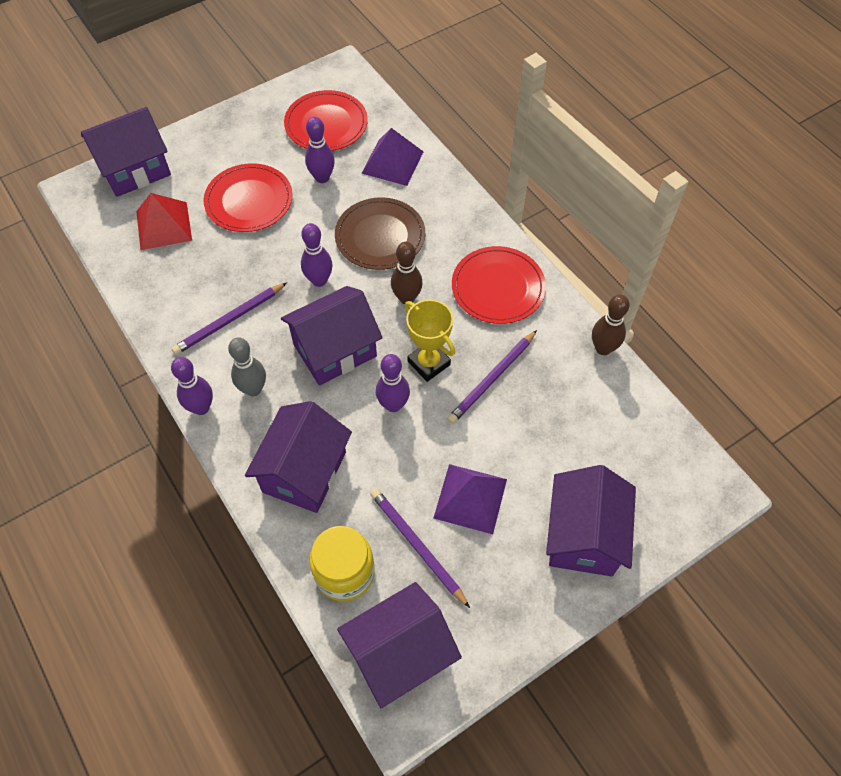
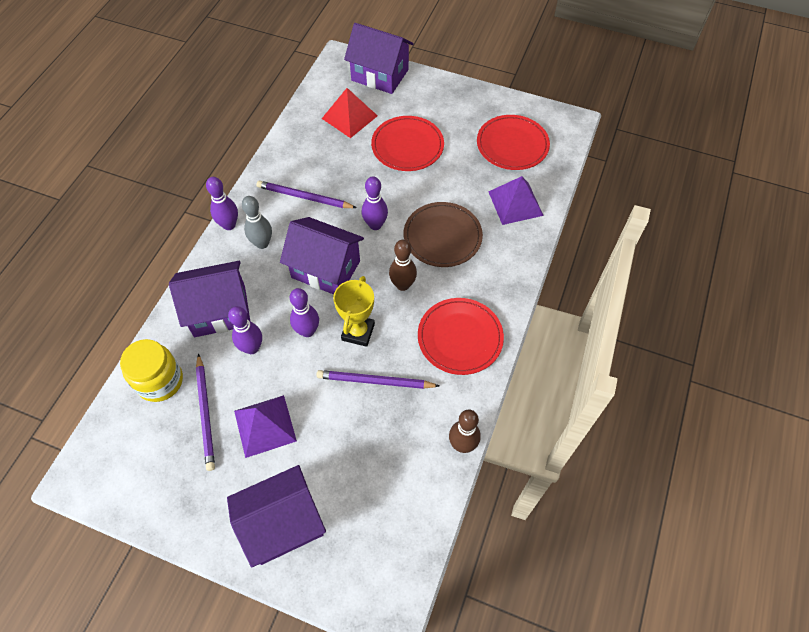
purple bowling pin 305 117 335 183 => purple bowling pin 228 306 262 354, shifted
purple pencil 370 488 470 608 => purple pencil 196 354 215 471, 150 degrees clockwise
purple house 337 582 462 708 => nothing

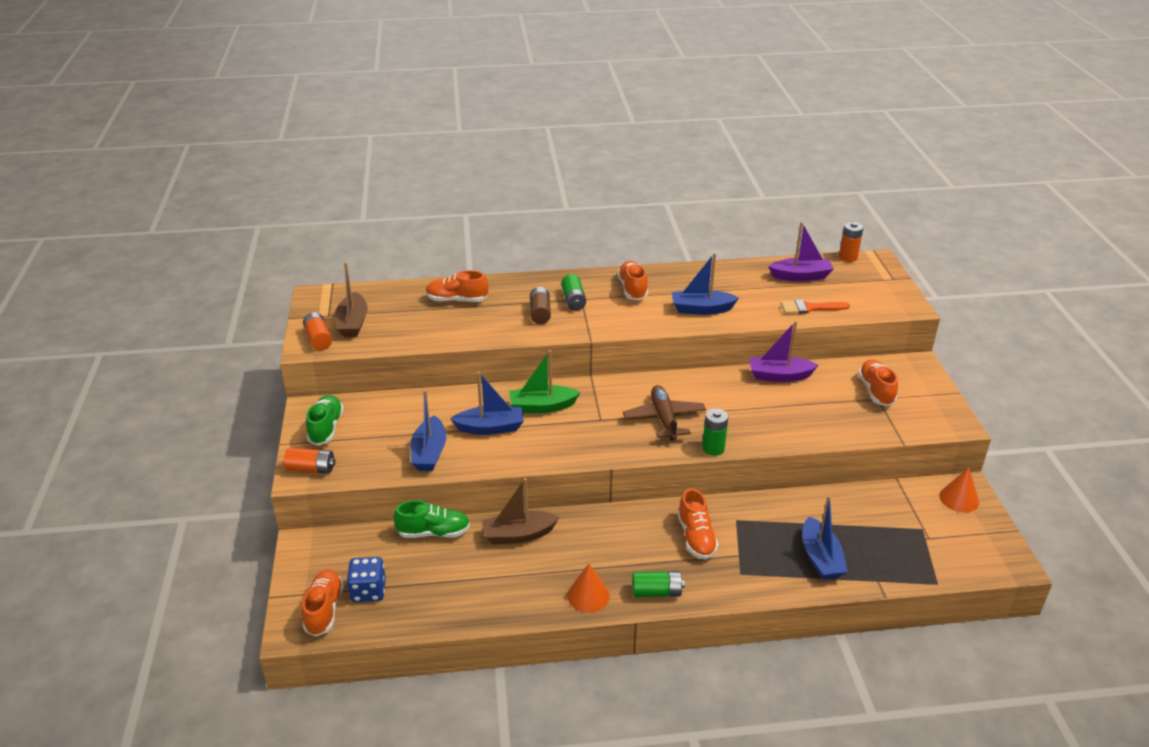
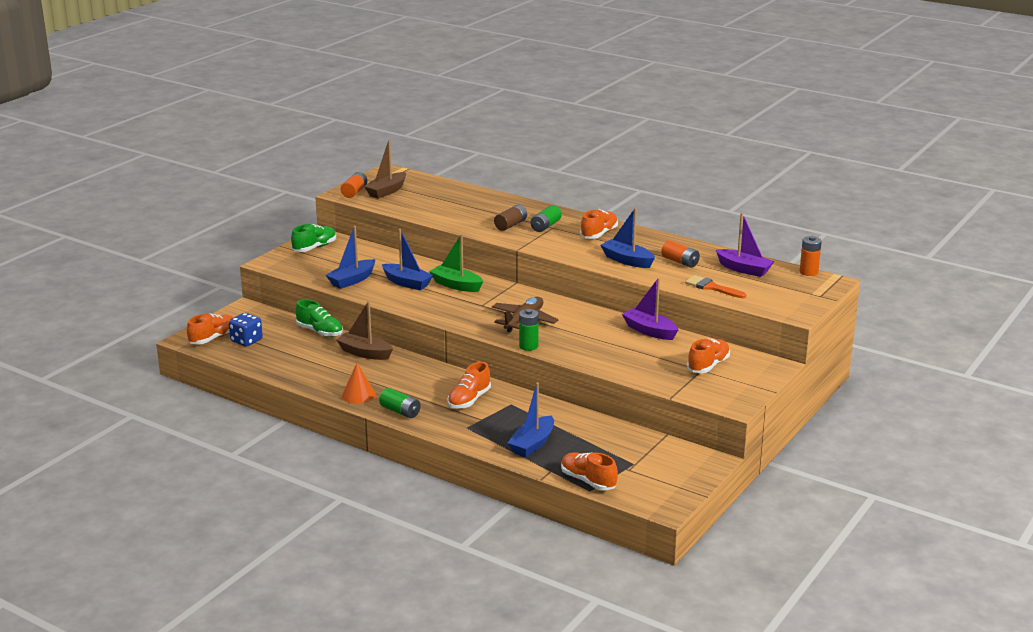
orange shoe 426 270 488 302 => orange shoe 561 452 618 491, shifted
orange battery 284 448 335 474 => orange battery 661 240 700 268, shifted
orange cone 939 467 979 513 => nothing

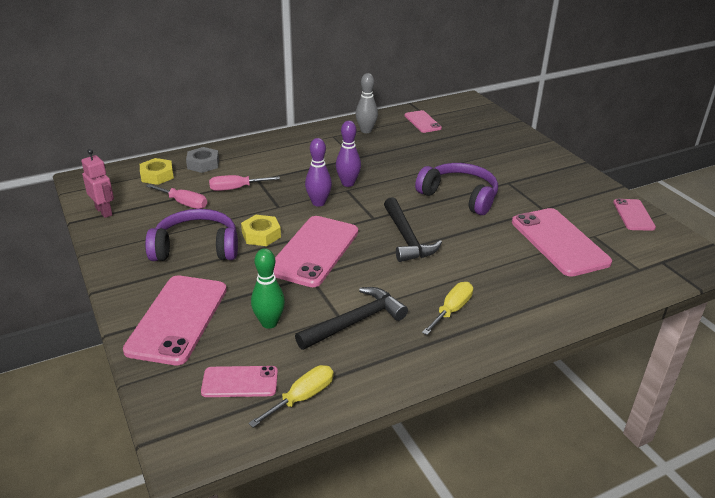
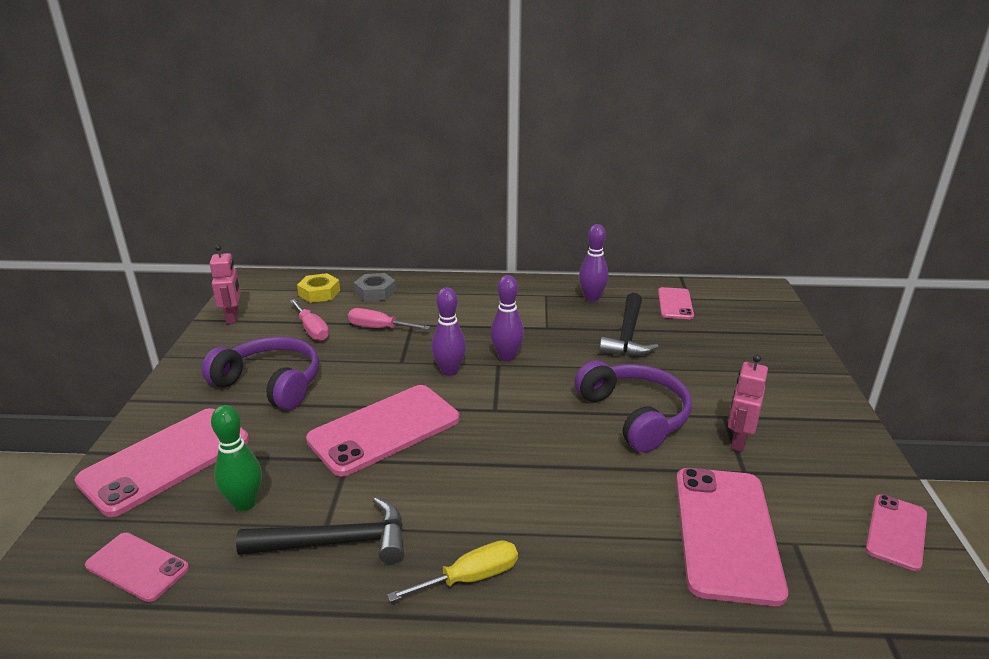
grey bowling pin 356 73 378 133 => purple bowling pin 579 224 609 302
black hammer 384 197 442 262 => black hammer 599 293 659 357, shifted
yellow nut 241 215 281 246 => nothing
yellow screwdriver 248 365 333 428 => nothing
nothing => pink robot 728 354 768 452

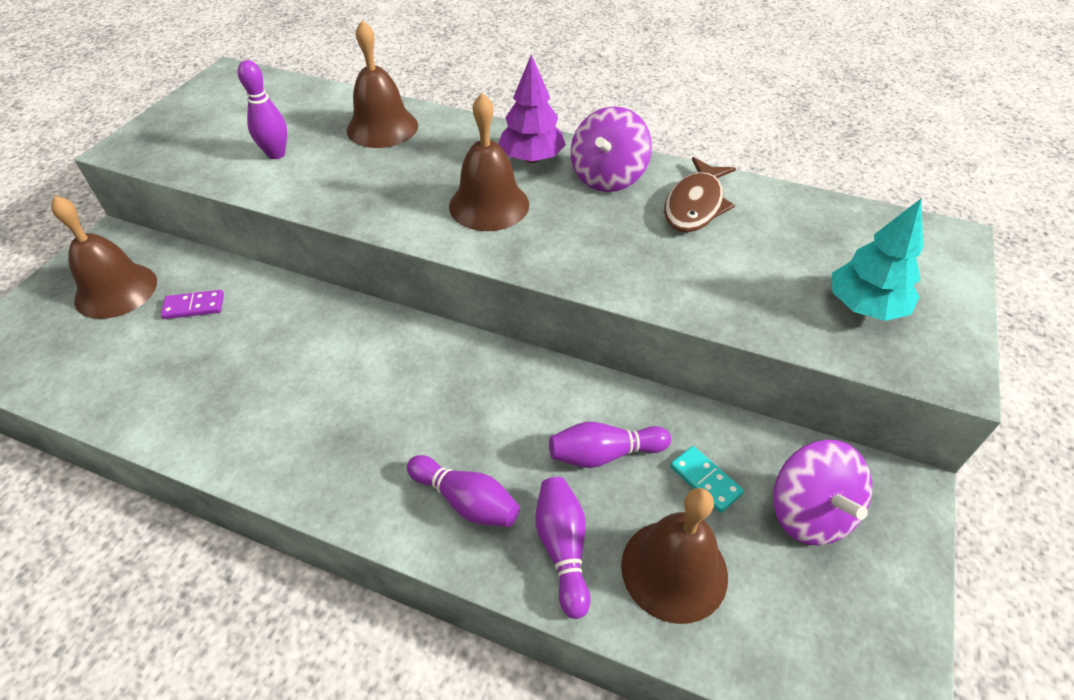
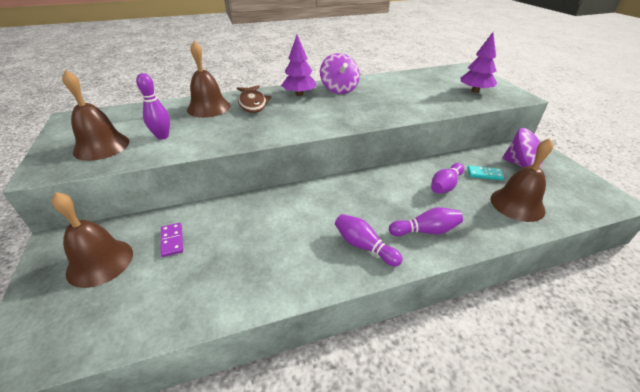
brown bell 449 93 529 231 => brown bell 62 70 129 161, shifted
brown fish 664 157 736 232 => brown fish 237 85 271 113, shifted
turquoise tree 832 199 923 321 => purple tree 460 32 497 93
purple domino 161 290 224 319 => purple domino 161 223 183 257, 60 degrees counterclockwise
purple bowling pin 536 477 590 619 => purple bowling pin 335 214 403 266, shifted

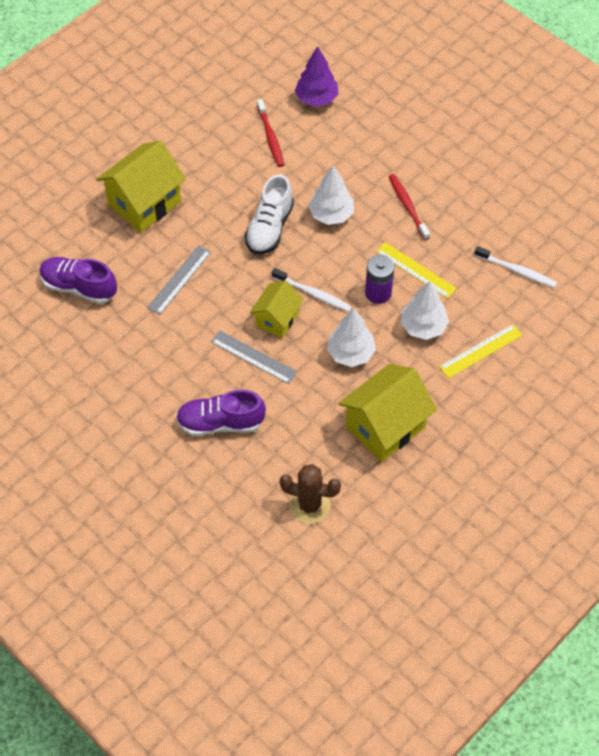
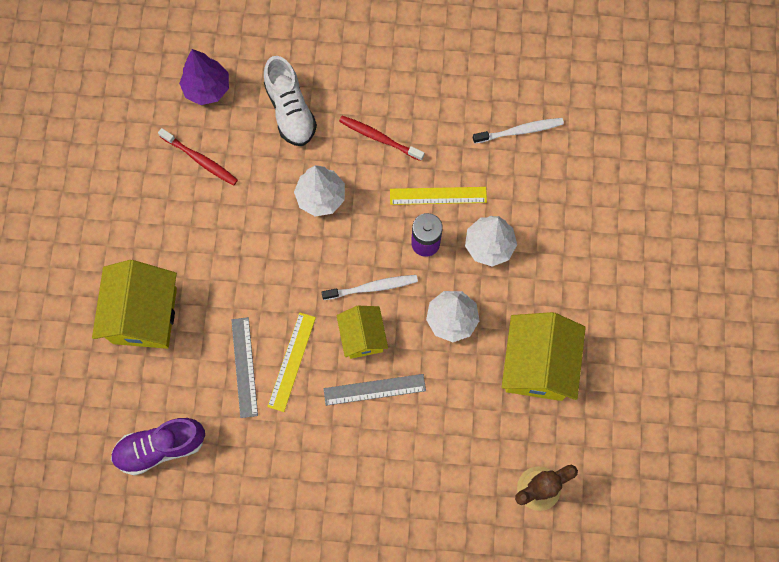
white shoe 245 174 294 254 => white shoe 264 56 317 146, shifted
yellow ruler 439 324 523 379 => yellow ruler 267 312 316 412, shifted
purple shoe 176 390 266 436 => nothing

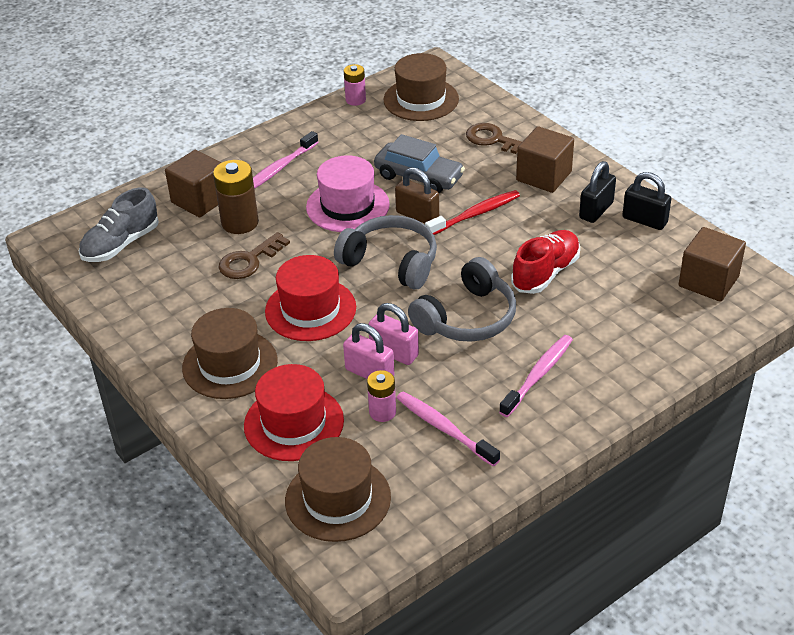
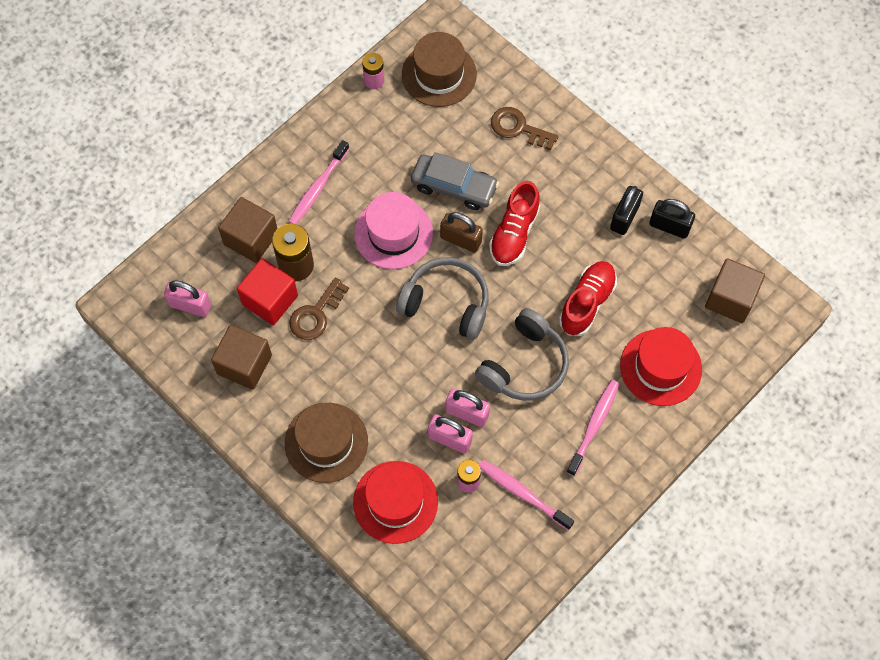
brown cube 516 126 574 193 => brown cube 211 325 272 390, shifted
grey shoe 79 187 159 262 => pink padlock 164 280 211 317
red toothbrush 425 190 520 235 => red shoe 489 181 540 266
red hat 265 255 356 341 => red hat 620 327 702 406, shifted
brown hat 285 437 391 542 => nothing
nothing => red cube 237 258 298 325

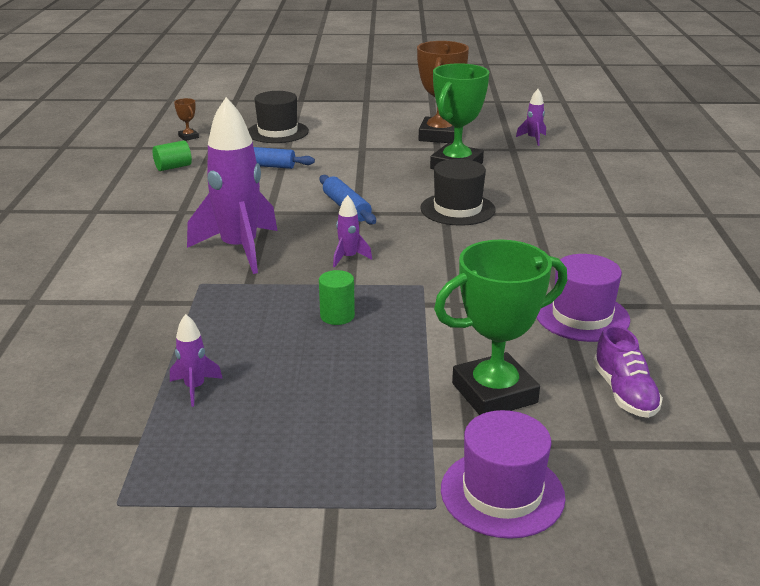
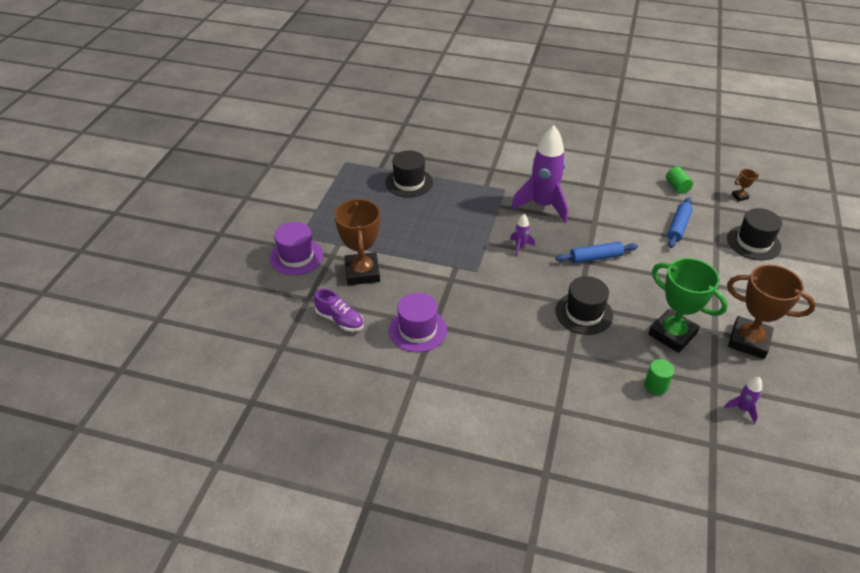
green trophy 434 240 567 415 => brown trophy 334 198 380 285
green cylinder 319 270 355 325 => green cylinder 644 359 674 395, shifted
purple rocket 170 314 223 407 => black hat 386 150 433 197
purple shoe 593 325 663 418 => purple shoe 314 289 364 332, 150 degrees counterclockwise

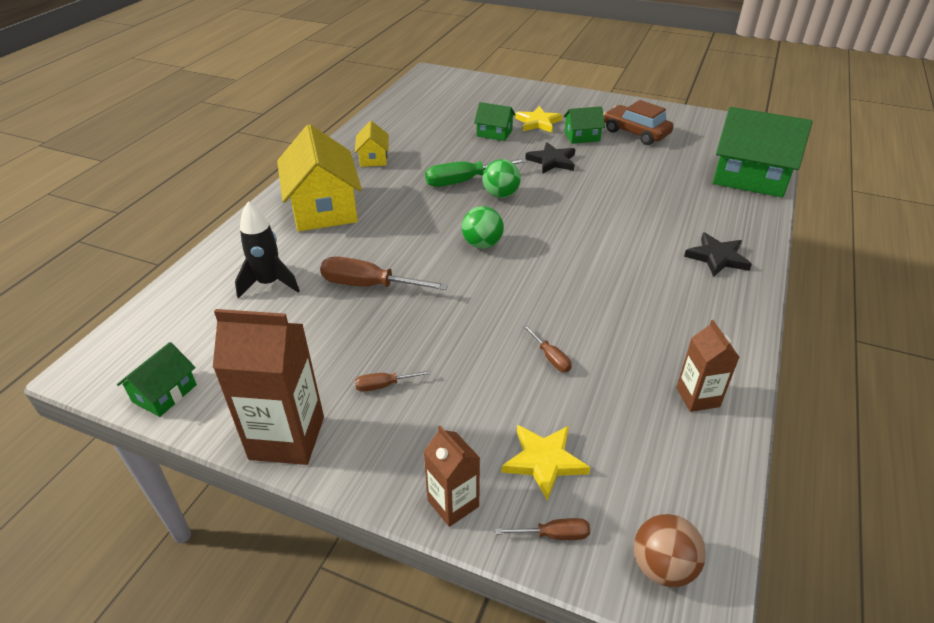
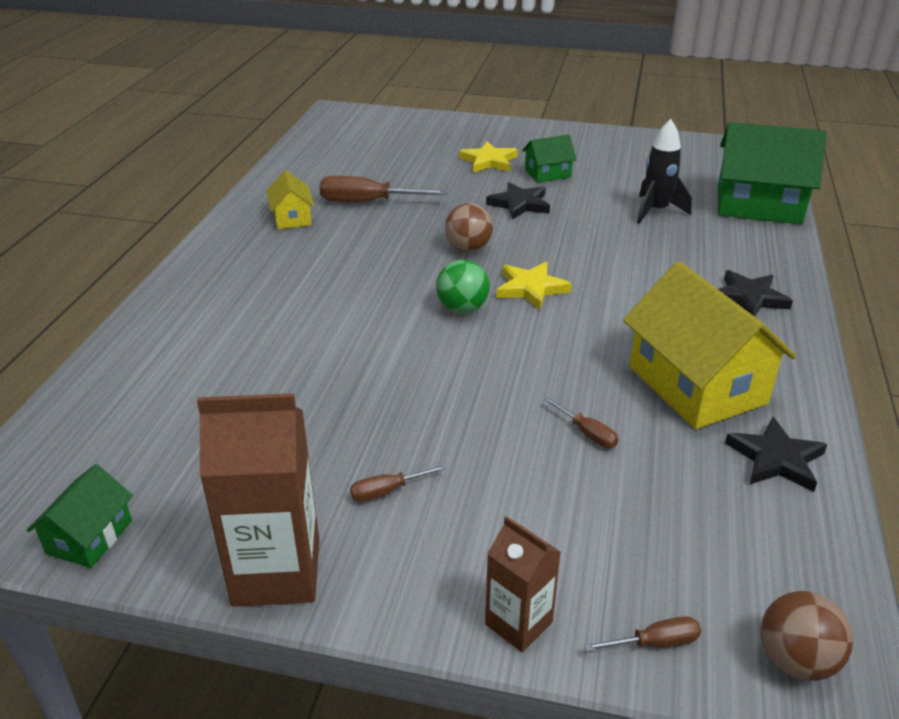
brown car 603 100 674 145 => nothing
green house 474 102 516 141 => nothing
yellow house 277 124 362 231 => yellow house 623 261 797 429, shifted
green screwdriver 425 158 527 187 => nothing
green ball 483 159 521 198 => brown ball 445 203 493 252
black rocket 235 202 300 298 => black rocket 637 119 692 224, shifted
brown screwdriver 320 256 448 290 => brown screwdriver 319 176 447 202, shifted
brown carton 676 320 740 412 => black star 725 417 827 492
yellow star 501 425 591 501 => yellow star 496 262 572 310, shifted

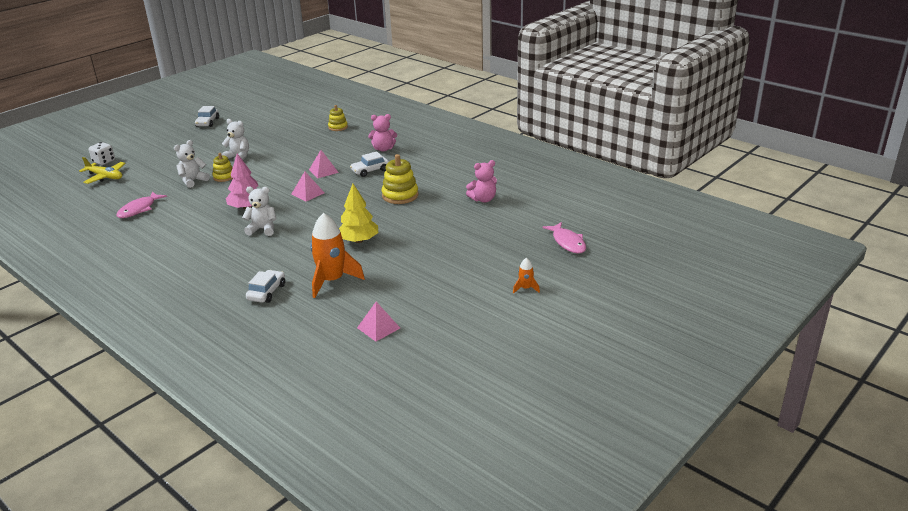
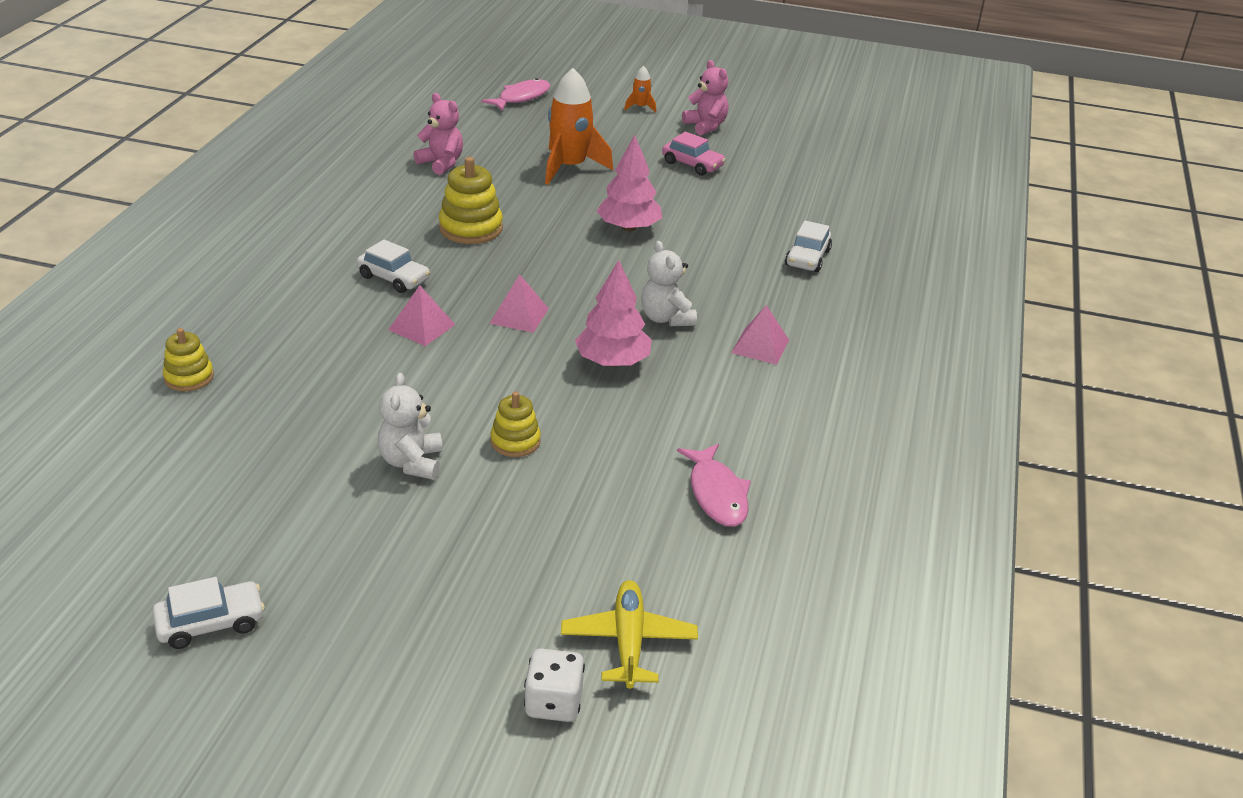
pink teddy bear 368 114 397 152 => pink teddy bear 682 60 729 135, shifted
white teddy bear 174 140 210 188 => nothing
yellow tree 339 184 378 243 => pink tree 597 135 662 231
pink fish 116 191 167 218 => pink fish 677 444 751 527, 75 degrees clockwise
orange rocket 310 213 365 298 => orange rocket 545 68 613 185, shifted
white car 246 270 285 303 => white car 785 221 832 272, 60 degrees counterclockwise
pink pyramid 357 302 400 342 => pink pyramid 731 305 789 365, shifted
nothing => pink car 662 132 726 176

